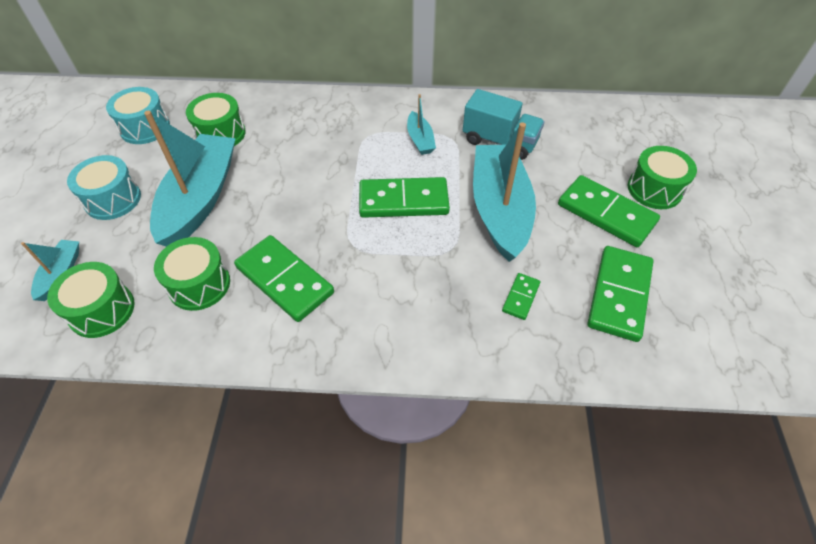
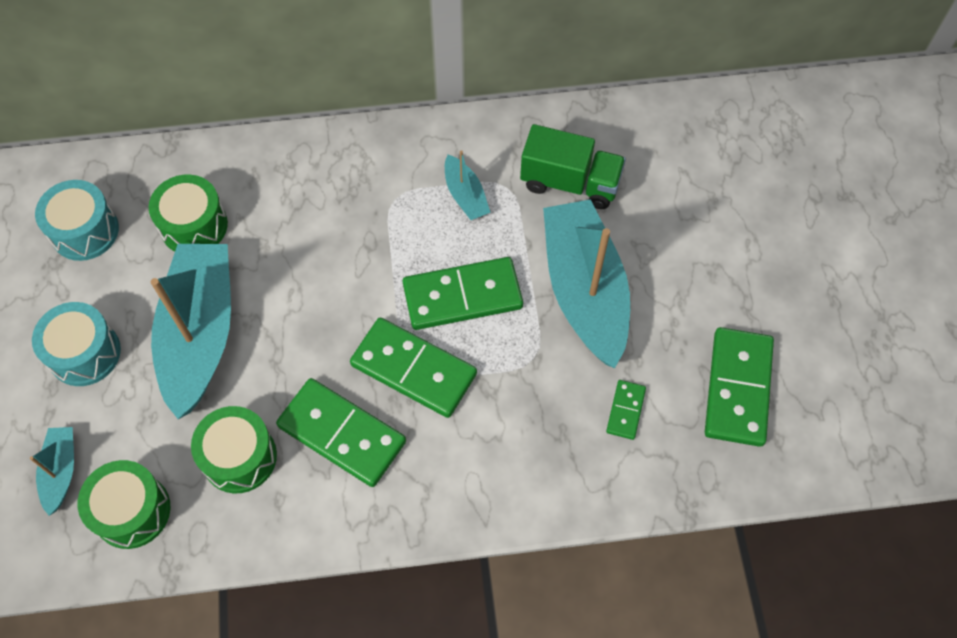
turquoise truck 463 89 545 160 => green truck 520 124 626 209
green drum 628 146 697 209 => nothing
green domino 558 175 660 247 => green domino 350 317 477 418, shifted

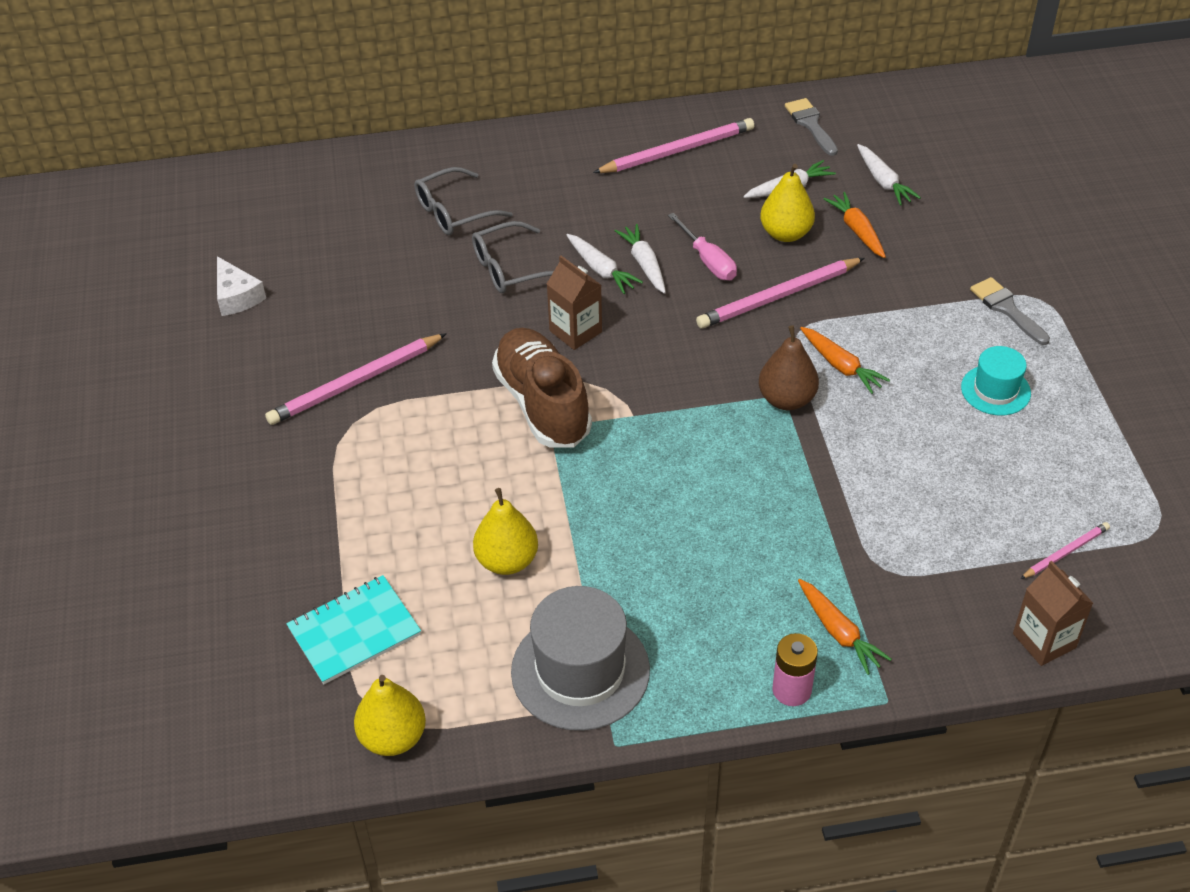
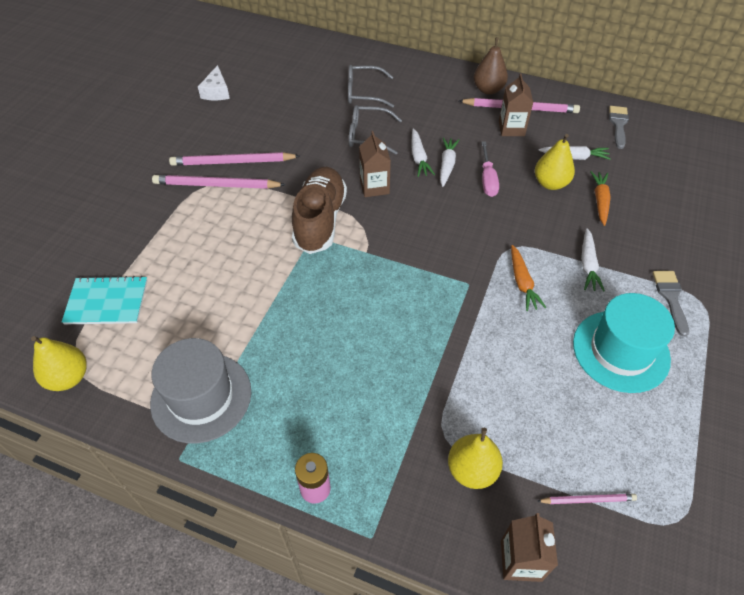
white carrot 857 144 921 206 => white carrot 581 228 605 292, shifted
pink pencil 696 258 864 329 => pink pencil 152 175 286 189, shifted
brown pear 759 325 819 410 => brown pear 473 37 508 95, shifted
turquoise hat 961 346 1031 416 => turquoise hat 573 293 675 393, x1.75
yellow pear 473 488 538 575 => yellow pear 448 428 503 489, shifted
orange carrot 798 579 892 675 => nothing
nothing => brown carton 499 73 533 136

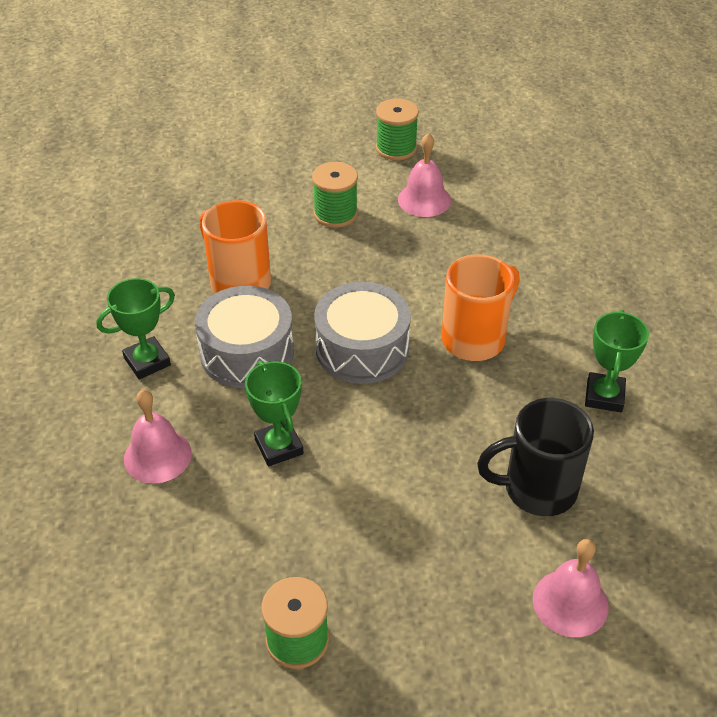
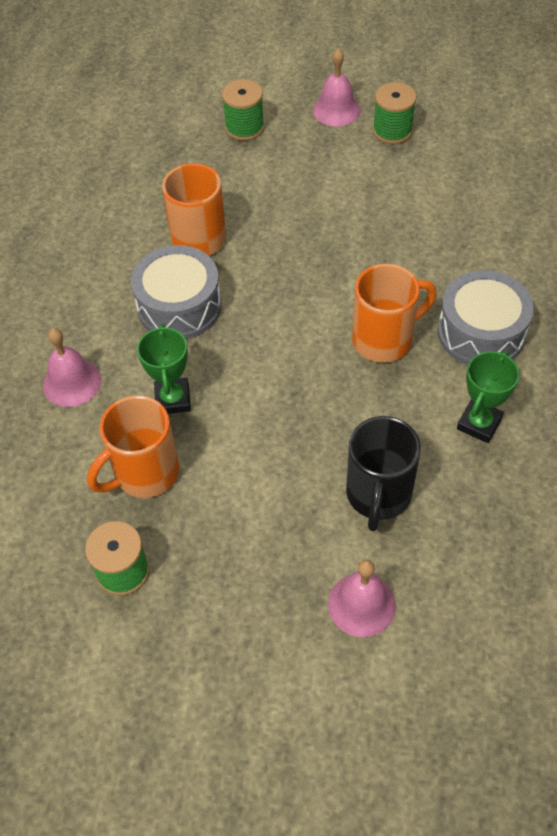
pink bell 398 133 451 217 => pink bell 313 48 361 126, shifted
green spool 312 162 358 228 => green spool 222 79 264 141, shifted
green trophy 97 278 175 379 => nothing
grey drum 314 282 411 384 => grey drum 438 270 534 365, shifted
black mug 477 398 594 516 => black mug 346 416 421 531, 90 degrees counterclockwise
nothing => orange mug 87 395 179 498

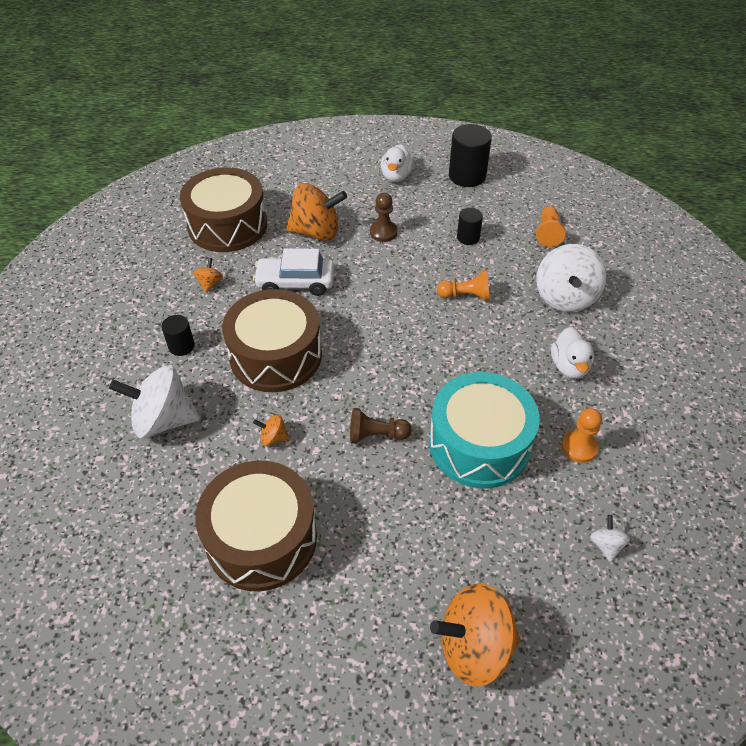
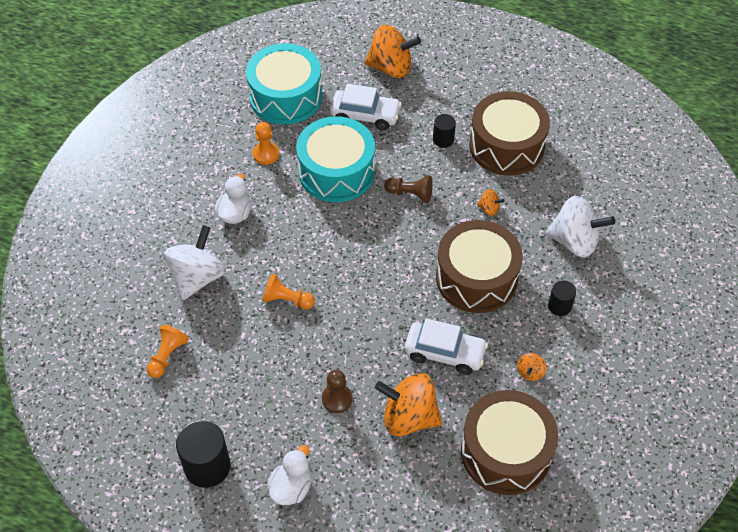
black cylinder 457 208 483 245 => black cylinder 433 114 456 148, shifted
white spinning top 590 515 630 562 => turquoise drum 246 43 322 124
nothing => white car 330 84 402 130

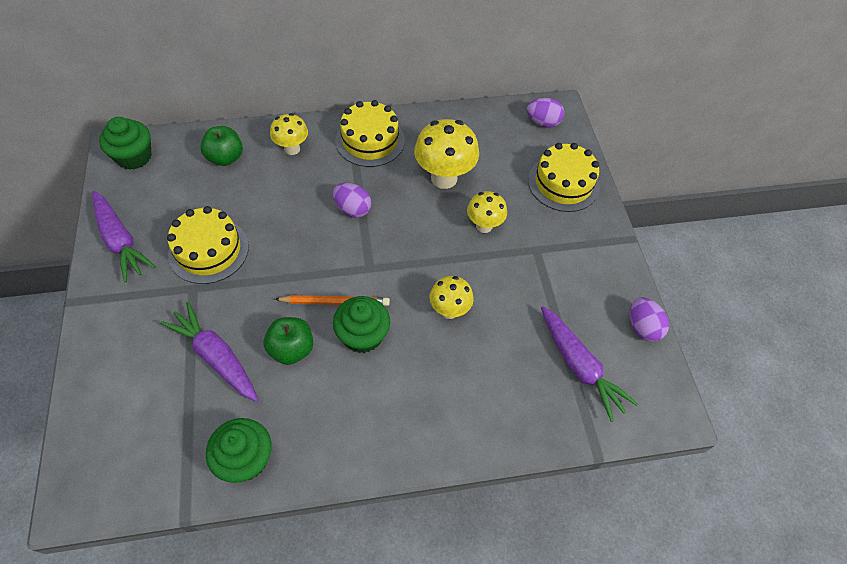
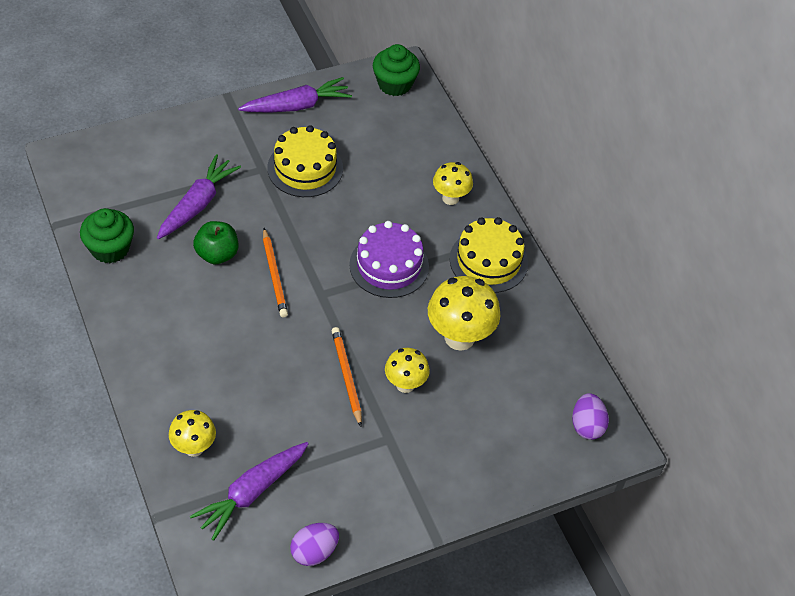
green apple 200 126 243 166 => nothing
yellow cake 528 143 600 212 => nothing
purple egg 333 183 372 218 => purple cake 349 221 429 298
purple carrot 93 191 156 282 => purple carrot 238 77 352 112, 150 degrees counterclockwise
yellow mushroom 430 276 474 319 => yellow mushroom 169 410 216 457, shifted
green cupcake 333 296 390 353 => nothing
nothing => orange pencil 332 327 362 427

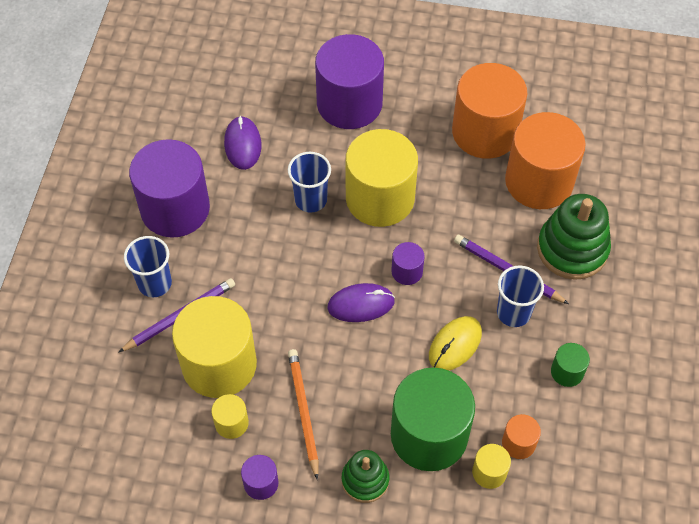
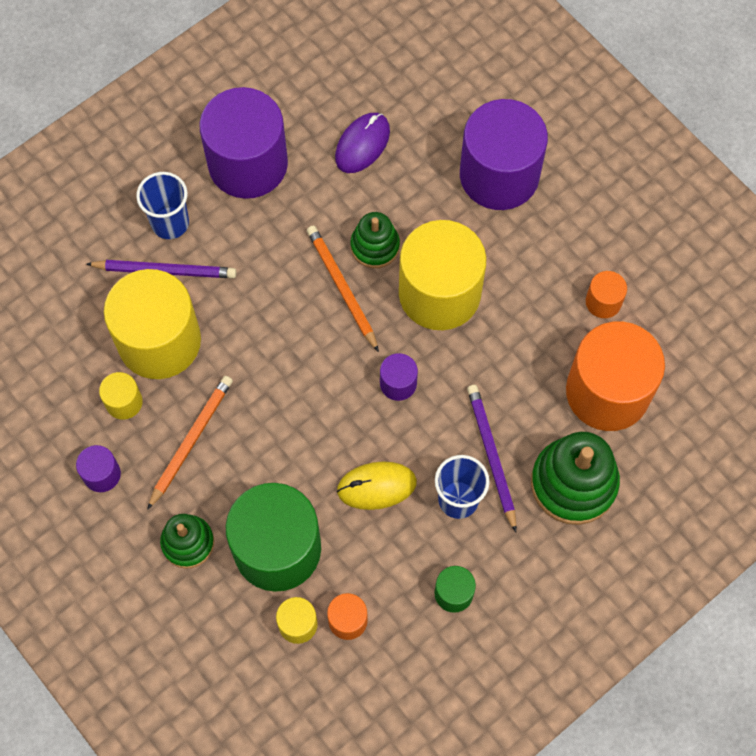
orange cylinder 452 63 527 159 => orange cylinder 586 271 627 318, x0.44
blue cup 288 152 331 213 => green stacking toy 351 212 400 268
purple mouse 327 283 395 322 => nothing
nothing => orange pencil 307 226 379 352

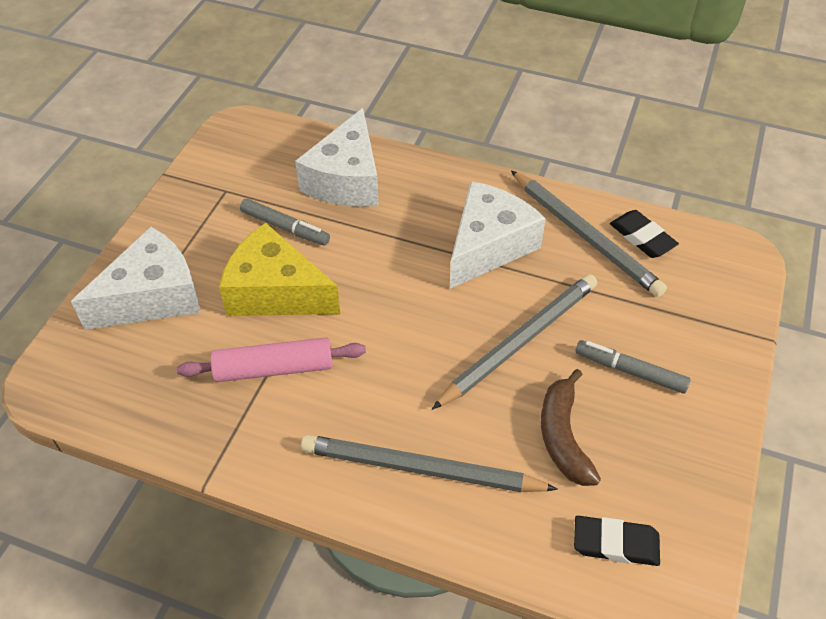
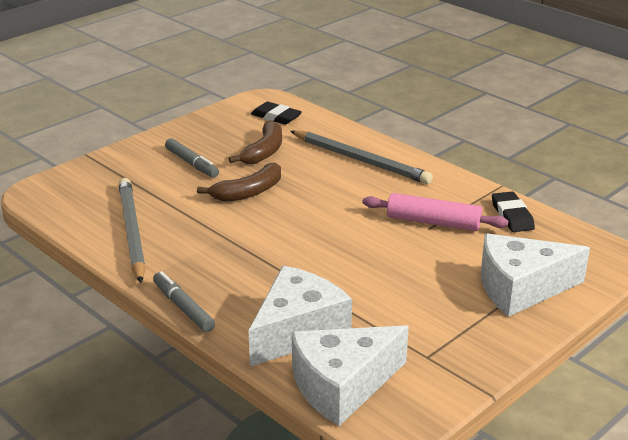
white cheese 449 181 546 289 => white cheese 292 325 409 426, shifted
grey marker 240 198 330 245 => grey marker 153 271 215 332, shifted
black eraser 610 210 679 258 => black eraser 492 191 535 232, shifted
yellow cheese 219 223 340 316 => nothing
grey pencil 432 274 597 410 => brown banana 197 163 281 202

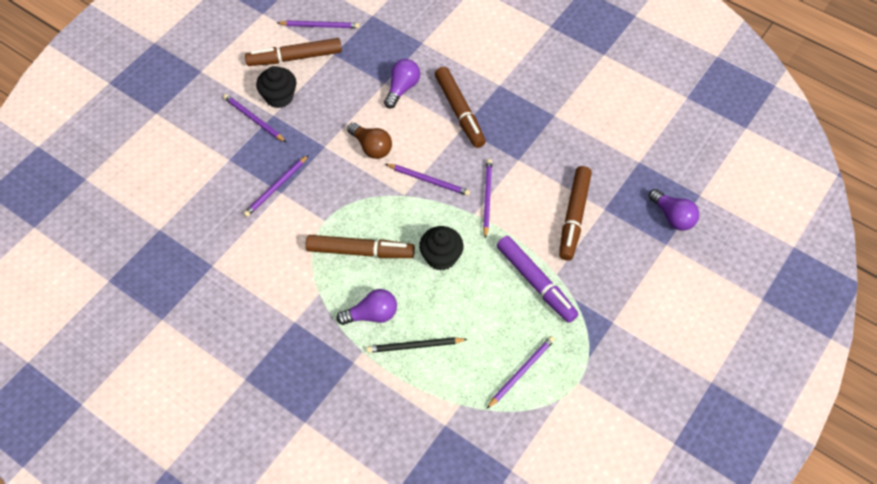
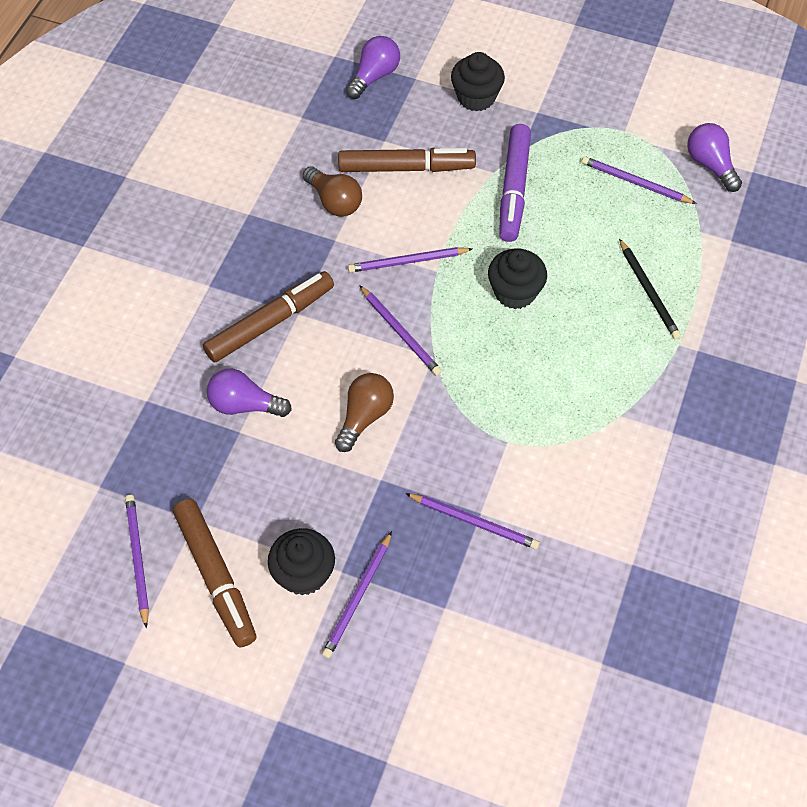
purple pencil 386 164 470 196 => purple pencil 359 285 442 376, 135 degrees clockwise
brown marker 306 235 415 258 => nothing
purple marker 497 236 578 323 => purple marker 499 124 531 242, 150 degrees clockwise
purple light bulb 336 289 397 325 => purple light bulb 687 123 742 192, shifted
nothing => black cupcake 451 52 505 112
nothing => brown light bulb 303 167 362 217

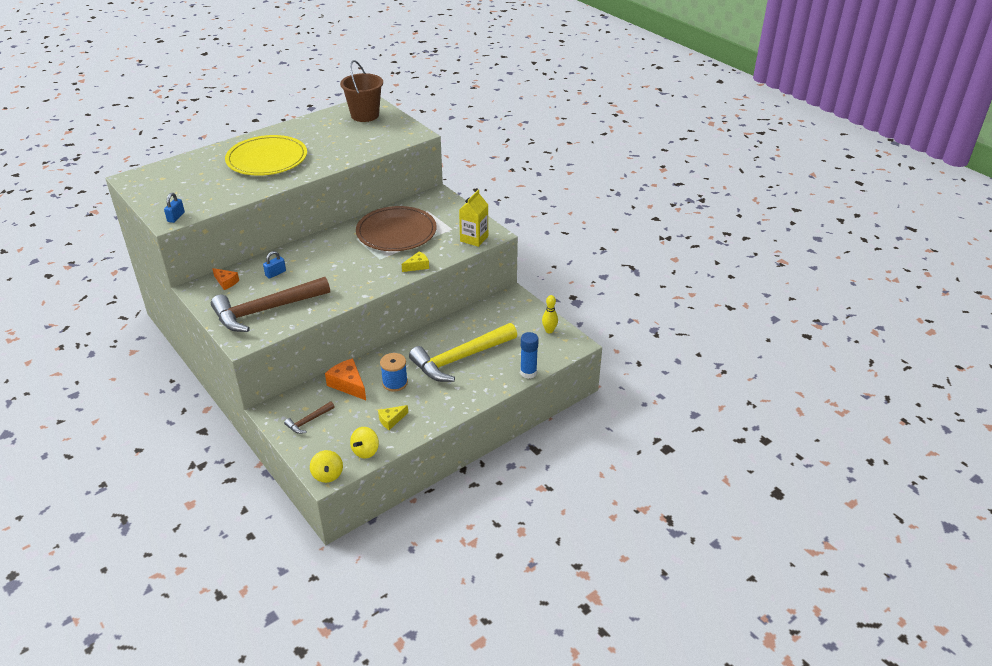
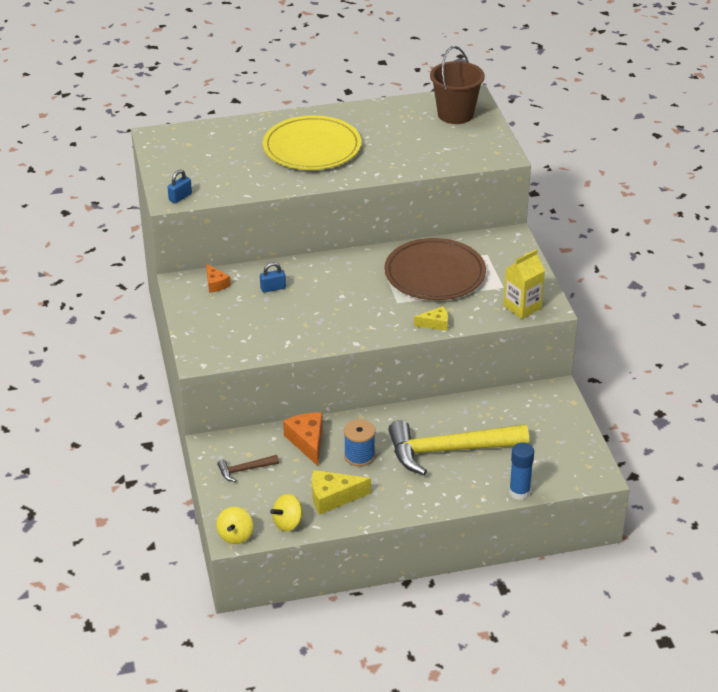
brown hammer 211 277 330 332 => nothing
yellow bowling pin 542 295 558 333 => nothing
yellow cheese 378 405 408 430 => yellow cheese 312 470 371 514, x1.64

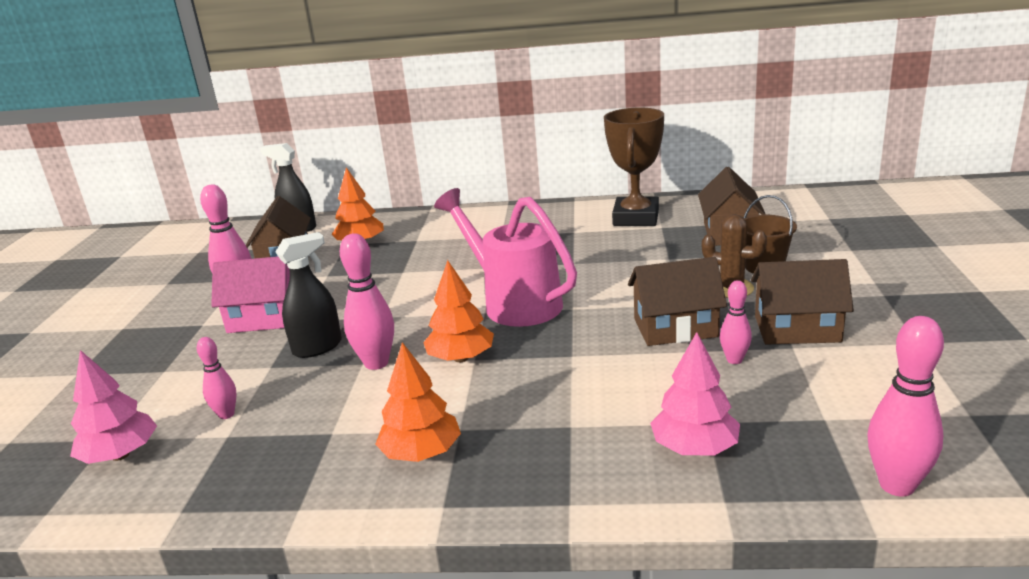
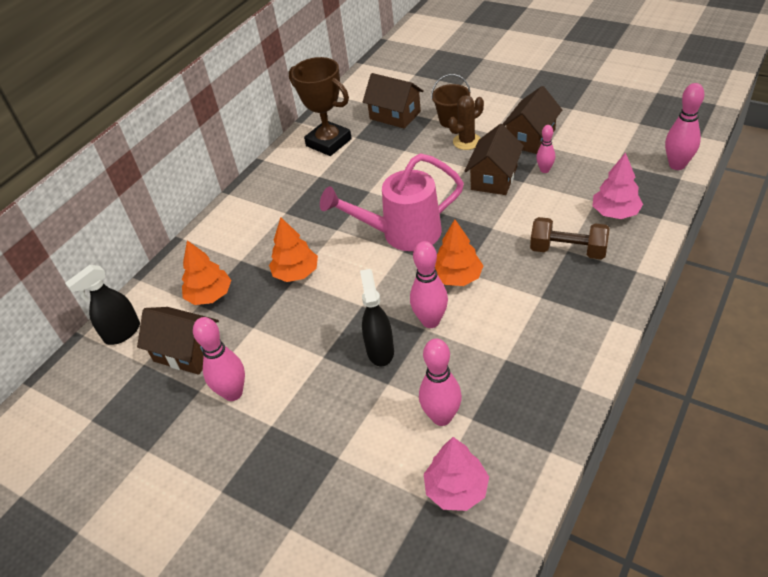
pink house 211 256 290 333 => nothing
pink bowling pin 197 337 237 419 => pink bowling pin 419 338 462 426, x1.69
orange tree 375 342 461 462 => orange tree 269 217 318 282, shifted
nothing => brown dumbbell 530 217 610 260

